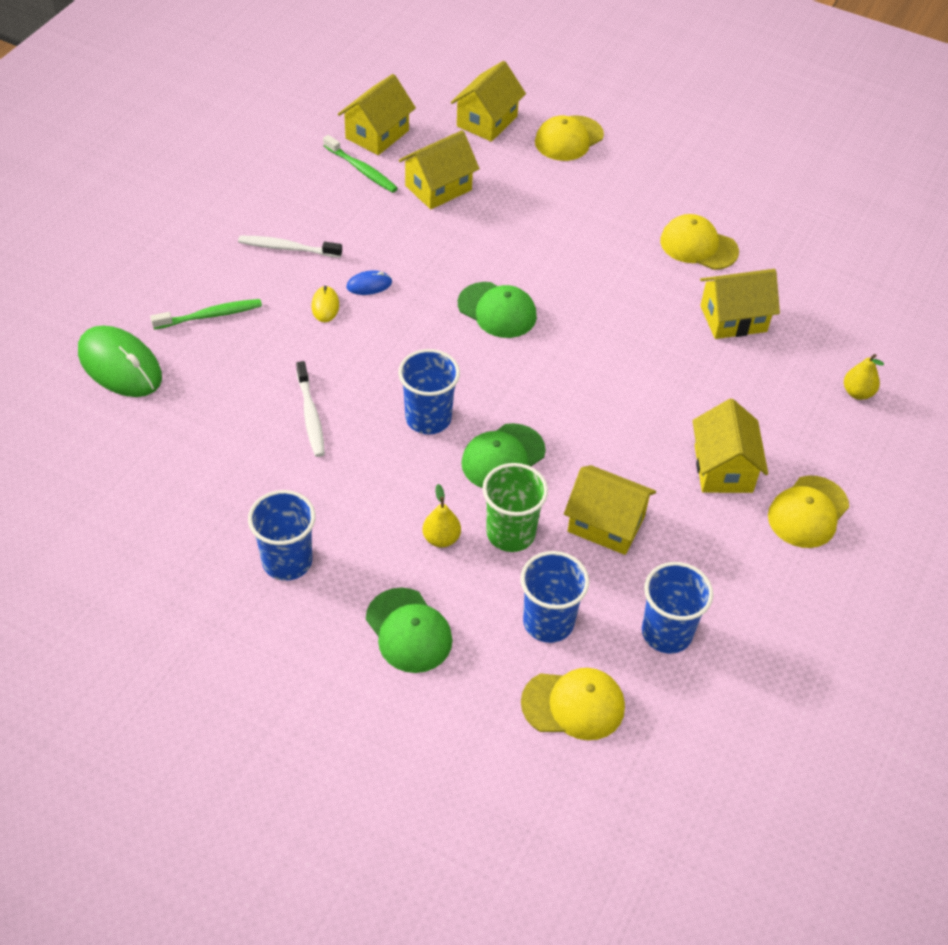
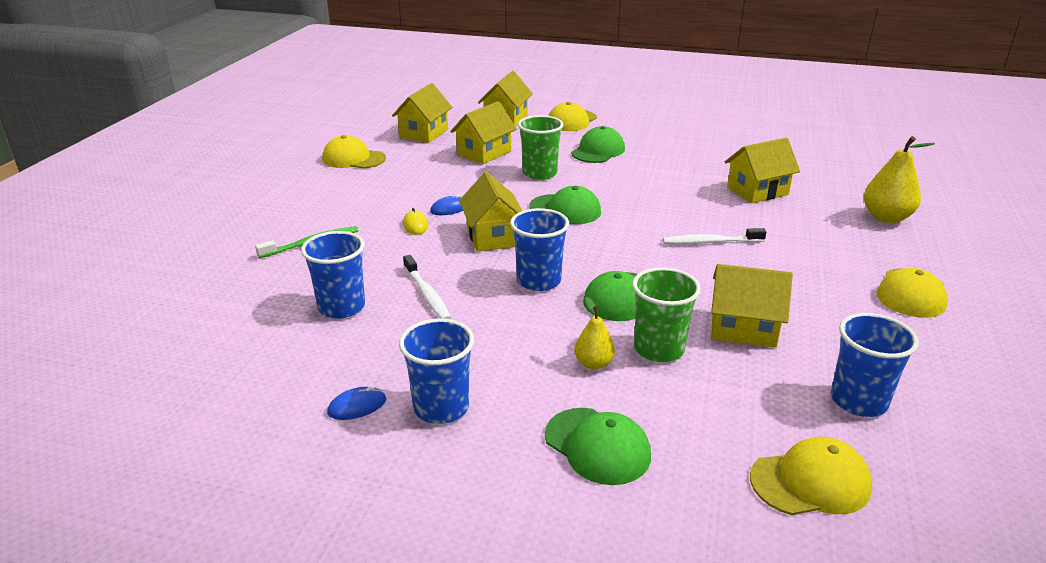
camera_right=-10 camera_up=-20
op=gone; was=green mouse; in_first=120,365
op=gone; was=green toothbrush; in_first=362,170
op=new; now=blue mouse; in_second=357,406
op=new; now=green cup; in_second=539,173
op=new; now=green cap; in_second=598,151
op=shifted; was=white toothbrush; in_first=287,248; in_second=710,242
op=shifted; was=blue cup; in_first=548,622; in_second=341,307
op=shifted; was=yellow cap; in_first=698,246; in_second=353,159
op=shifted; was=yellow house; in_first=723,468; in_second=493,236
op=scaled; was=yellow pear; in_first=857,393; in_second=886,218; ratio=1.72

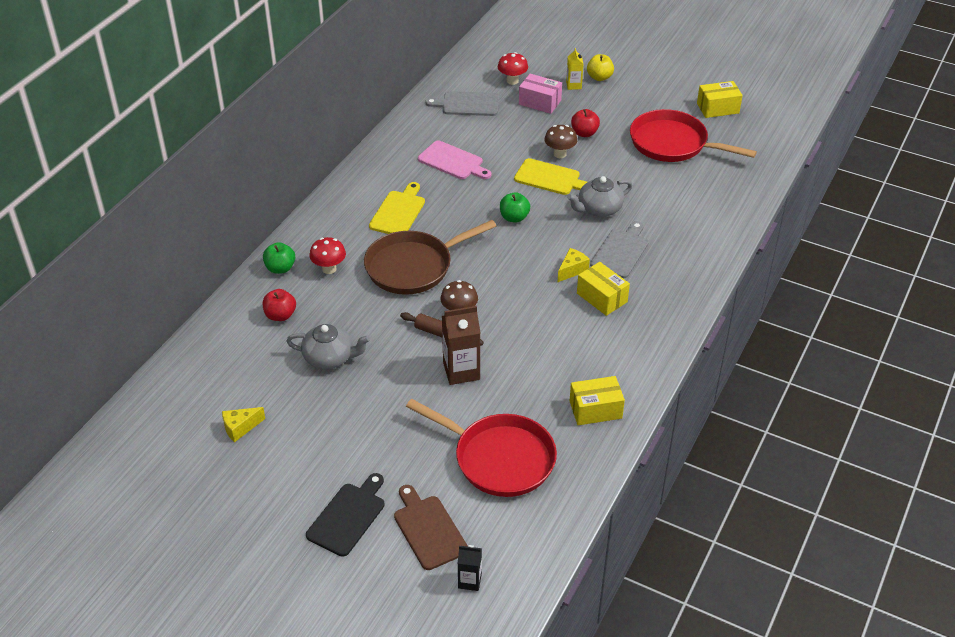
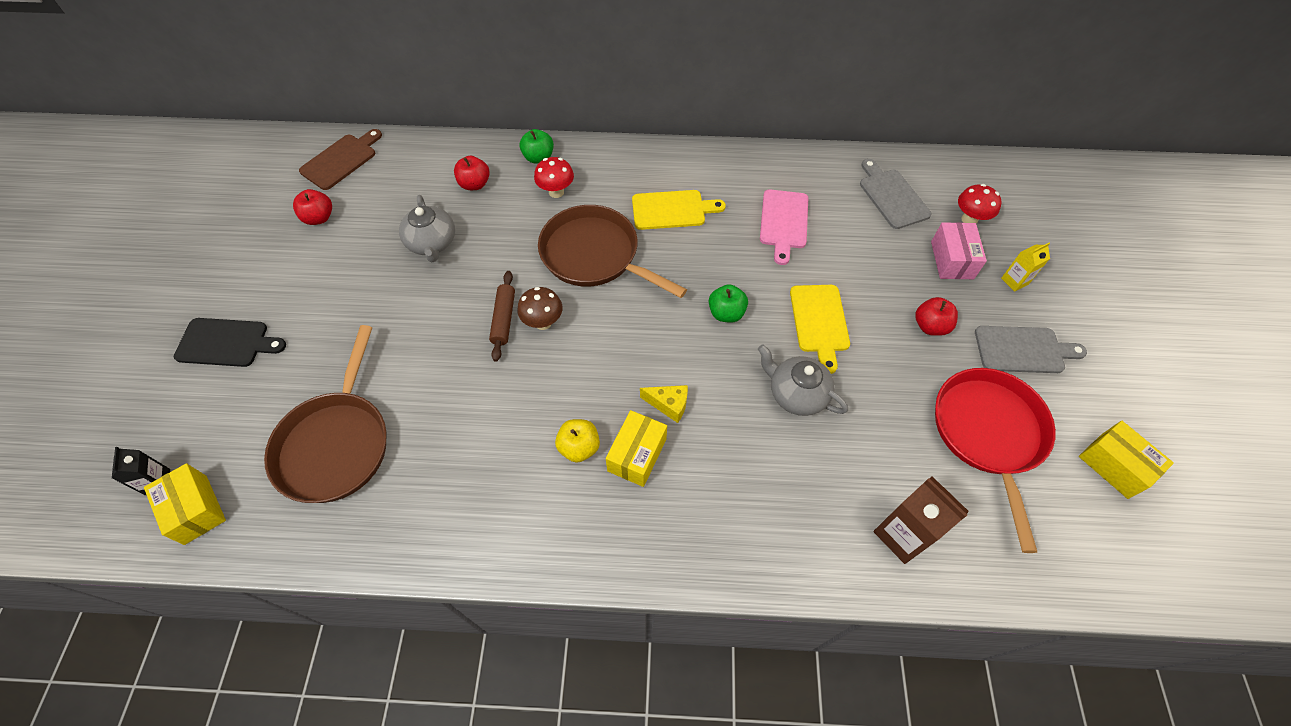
camera_right=65 camera_up=15
op=gone; was=brown mushroom; in_first=560,154
op=shifted; was=brown cutting board; in_first=428,529; in_second=341,160
op=shifted; was=brown carton; in_first=461,371; in_second=902,535
op=shifted; was=yellow box; in_first=595,409; in_second=196,509
op=shifted; was=yellow apple; in_first=599,77; in_second=579,447
op=shifted; was=grey cutting board; in_first=621,252; in_second=1023,350
op=swapped; was=yellow cheese; now=red apple; in_first=240,428; in_second=319,218
op=repainted; was=red pan; now=brown pan; in_first=499,458; in_second=336,444

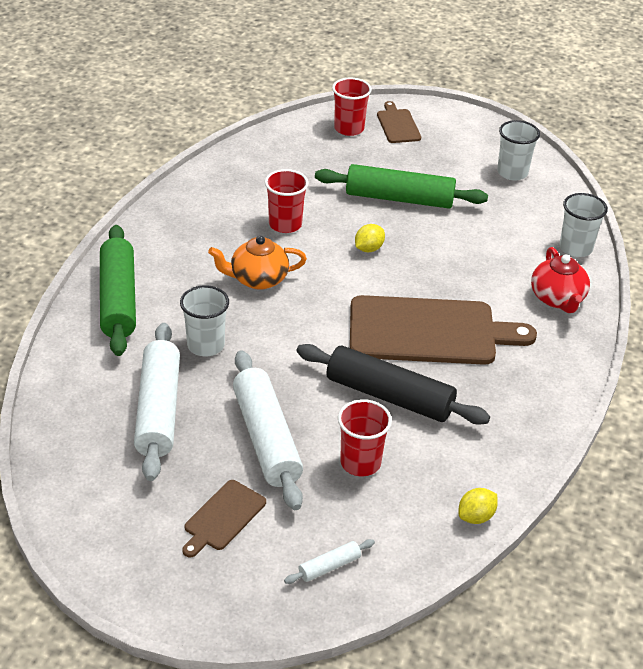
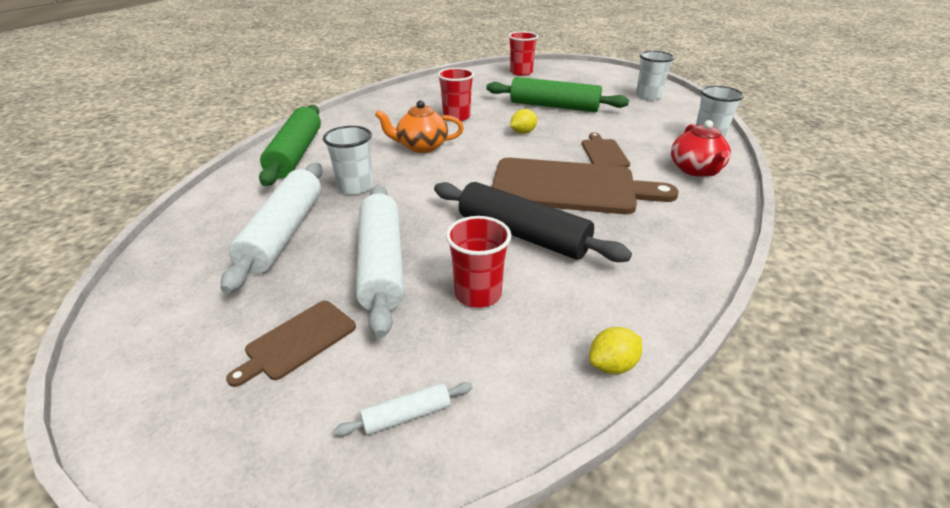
camera_right=10 camera_up=-5
op=shifted; was=brown cutting board; in_first=398,125; in_second=604,152

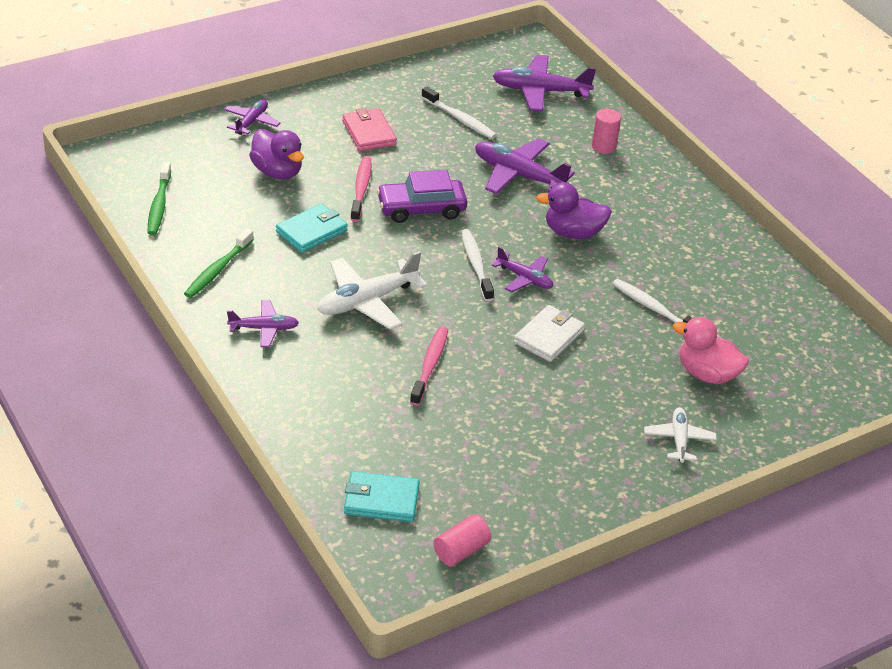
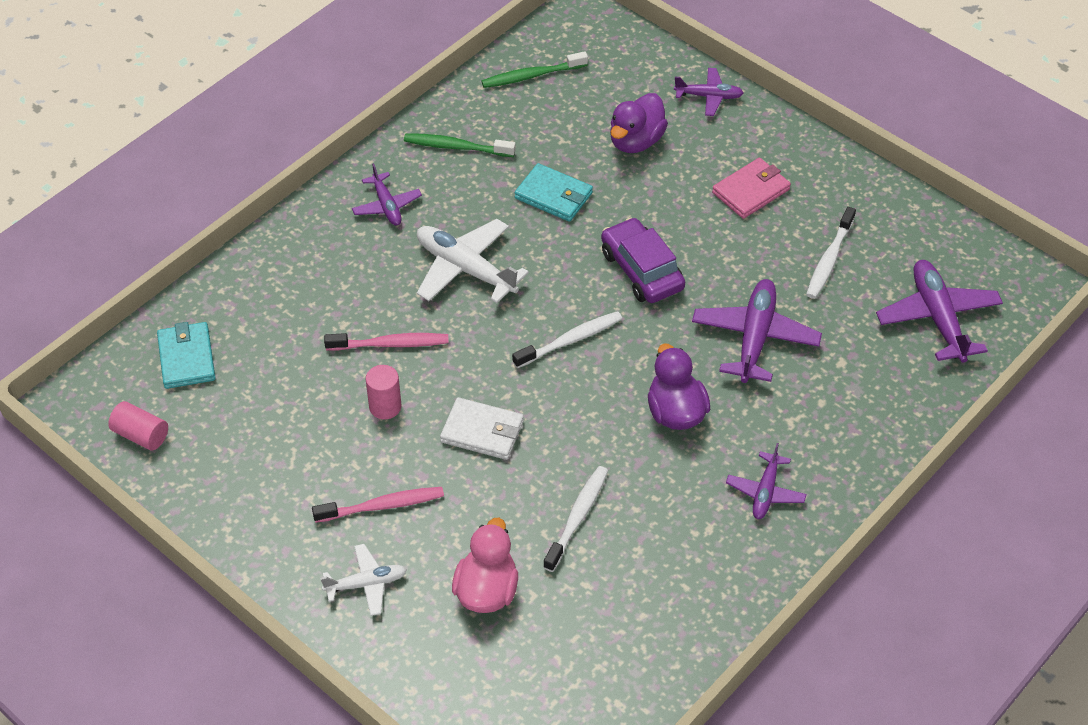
camera_right=75 camera_up=10
op=shifted; was=pink toothbrush; in_first=361,189; in_second=382,506
op=shifted; was=purple plane; in_first=524,278; in_second=765,492
op=shifted; was=pink cylinder; in_first=603,146; in_second=385,407

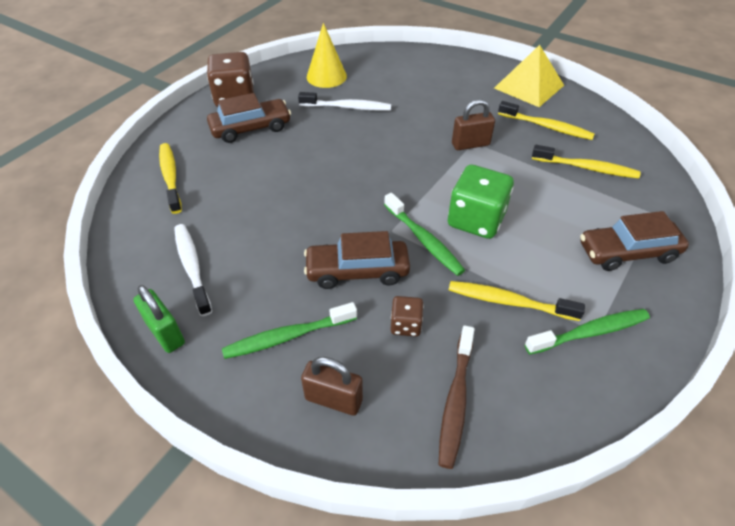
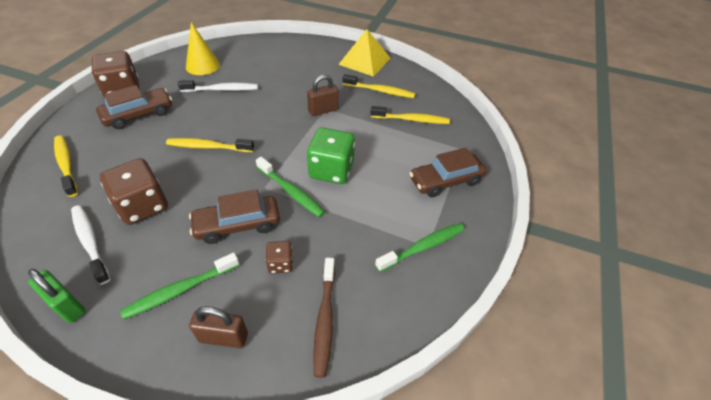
camera_right=-15 camera_up=0
op=new; now=brown dice; in_second=143,206
op=shifted; was=yellow toothbrush; in_first=508,302; in_second=208,147

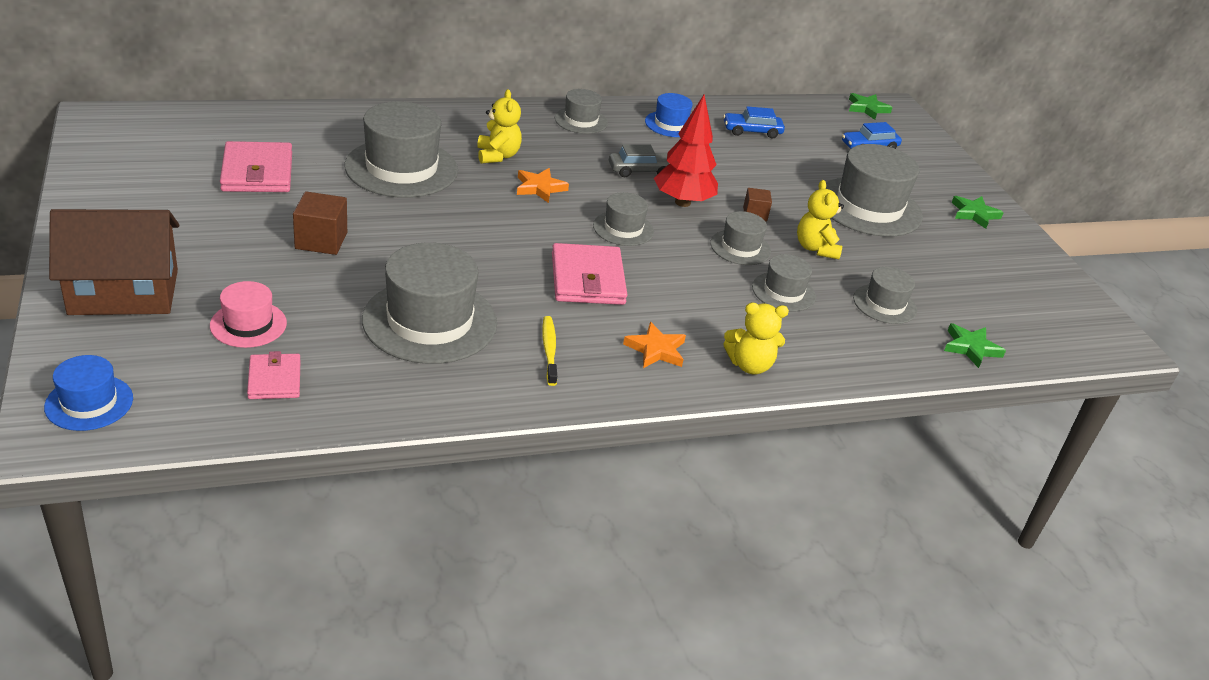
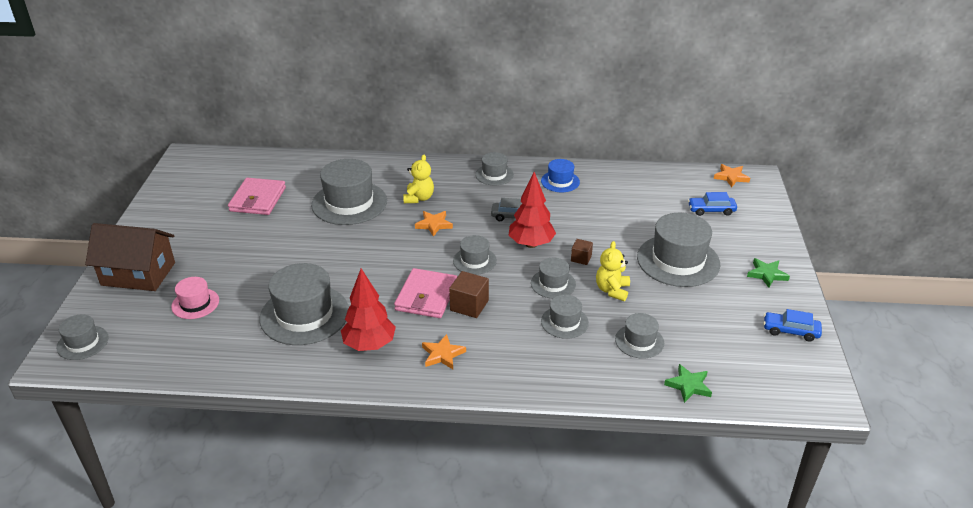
camera_right=25 camera_up=0
op=gone; was=pink wallet; in_first=274,379
op=gone; was=yellow teddy bear; in_first=749,365
op=shifted; was=brown cube; in_first=321,240; in_second=469,305
op=shifted; was=blue car; in_first=752,131; in_second=790,331
op=swapped; was=yellow toothbrush; now=red tree; in_first=549,350; in_second=369,345
op=repainted; was=blue hat; now=grey hat; in_first=89,403; in_second=82,343
op=repainted; was=green star; now=orange star; in_first=867,108; in_second=731,177

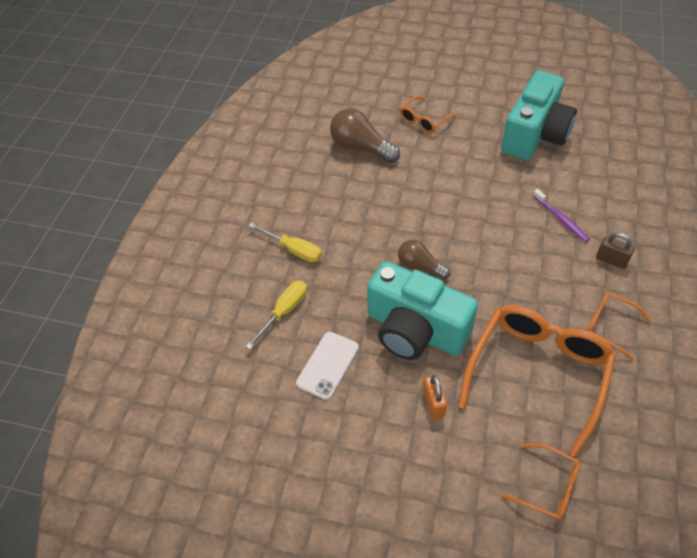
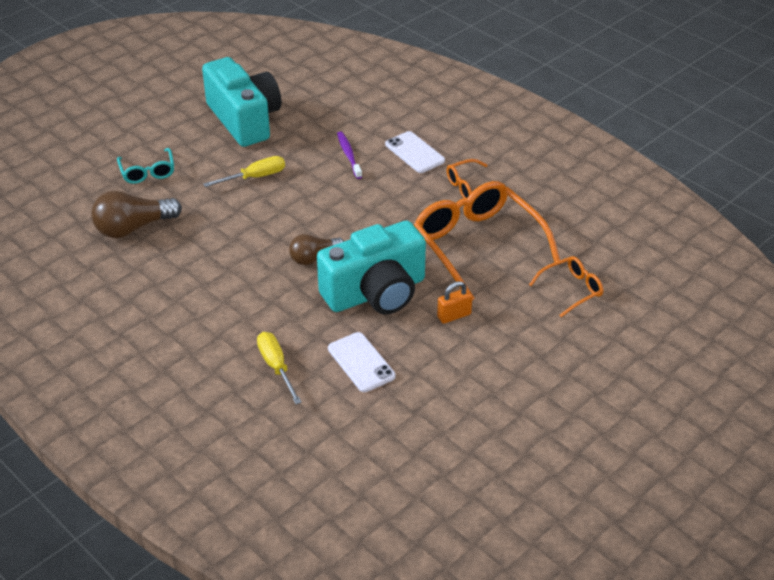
camera_right=-60 camera_up=-10
op=shifted; was=yellow screwdriver; in_first=293,250; in_second=255,177
op=swapped; was=brown padlock; now=white phone; in_first=611,260; in_second=414,153
op=repainted; was=orange glasses; now=turquoise glasses; in_first=423,121; in_second=147,172
op=rotated; was=orange padlock; in_first=433,403; in_second=454,315; clockwise=-45
op=rotated; was=purple toothbrush; in_first=561,219; in_second=349,155; clockwise=-105

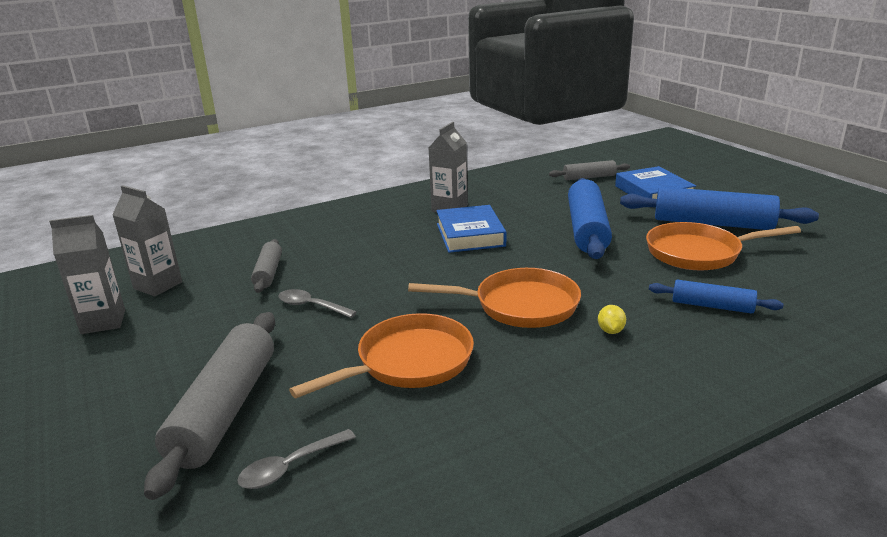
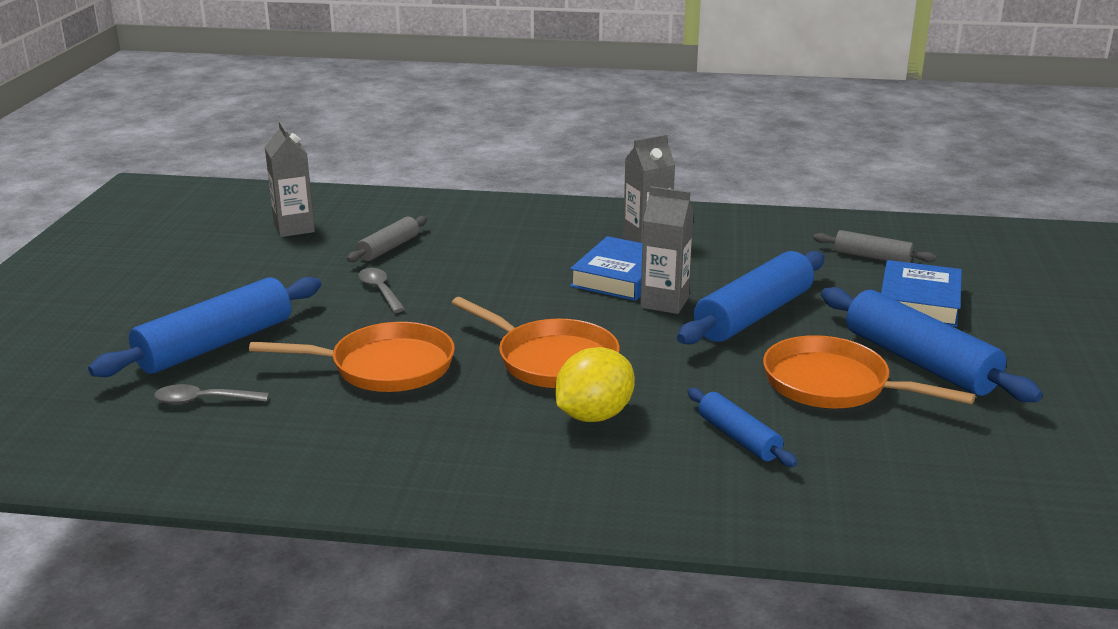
camera_right=35 camera_up=0
op=shifted; was=grey carton; in_first=103,322; in_second=664,302
op=repainted; was=grey rolling pin; now=blue rolling pin; in_first=225,410; in_second=216,345
op=scaled; was=yellow lemon; in_first=610,331; in_second=594,415; ratio=2.21

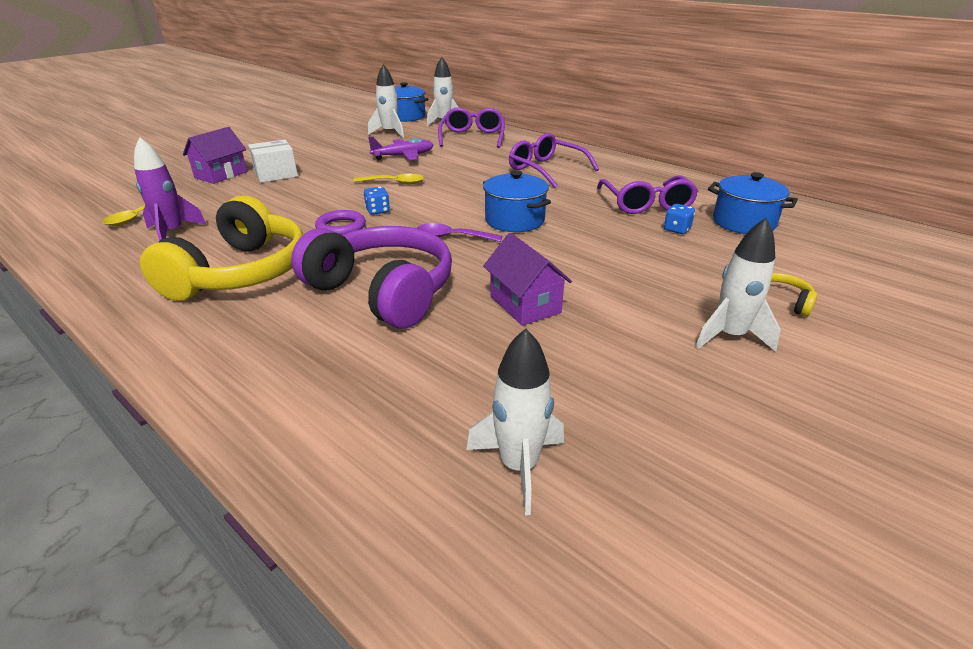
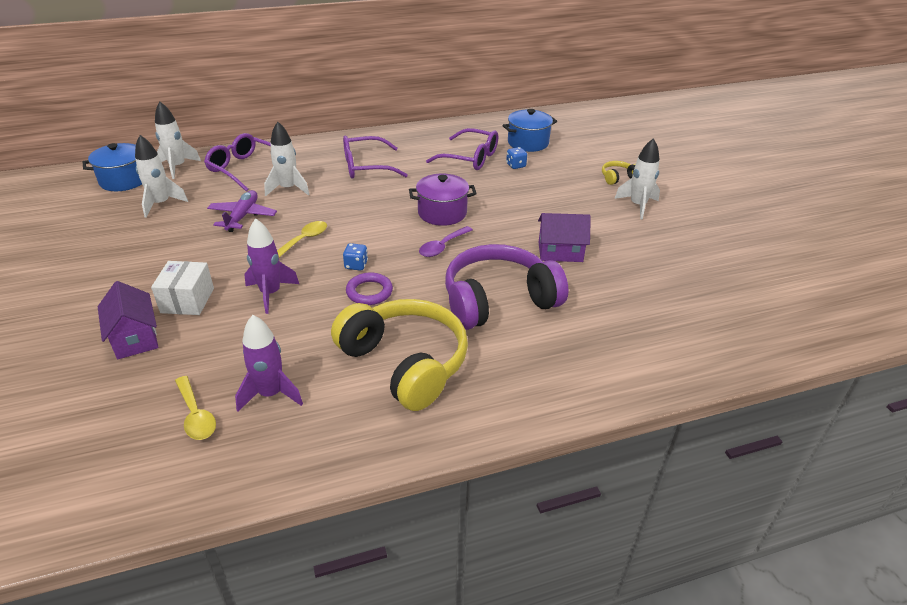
camera_right=-60 camera_up=5
op=new; now=purple rocket; in_second=270,293
op=shifted; was=white rocket; in_first=519,466; in_second=288,189
op=repainted; was=blue pot; now=purple pot; in_first=514,220; in_second=442,213

